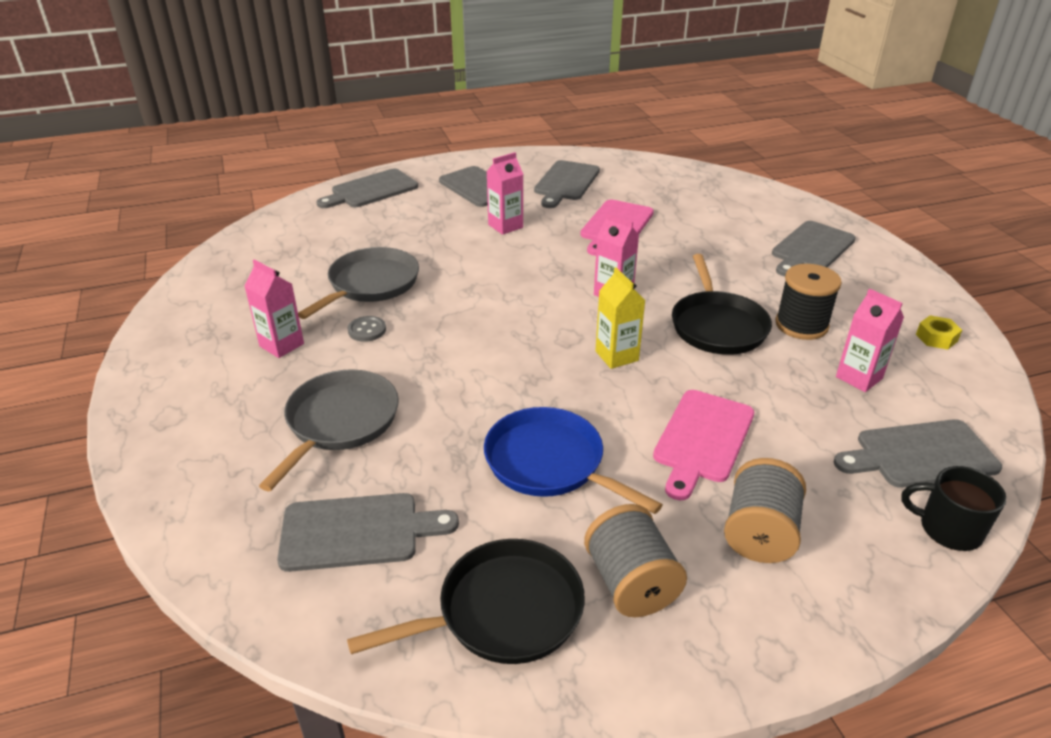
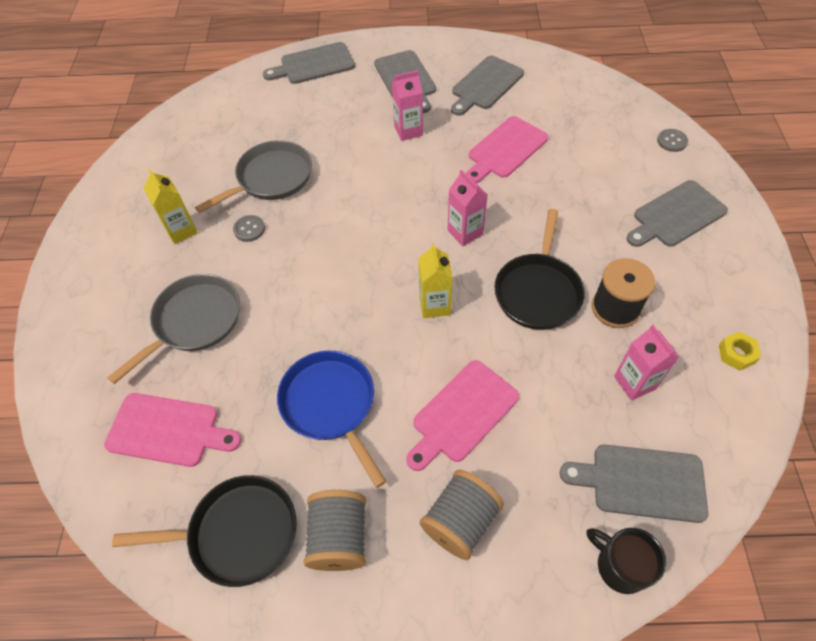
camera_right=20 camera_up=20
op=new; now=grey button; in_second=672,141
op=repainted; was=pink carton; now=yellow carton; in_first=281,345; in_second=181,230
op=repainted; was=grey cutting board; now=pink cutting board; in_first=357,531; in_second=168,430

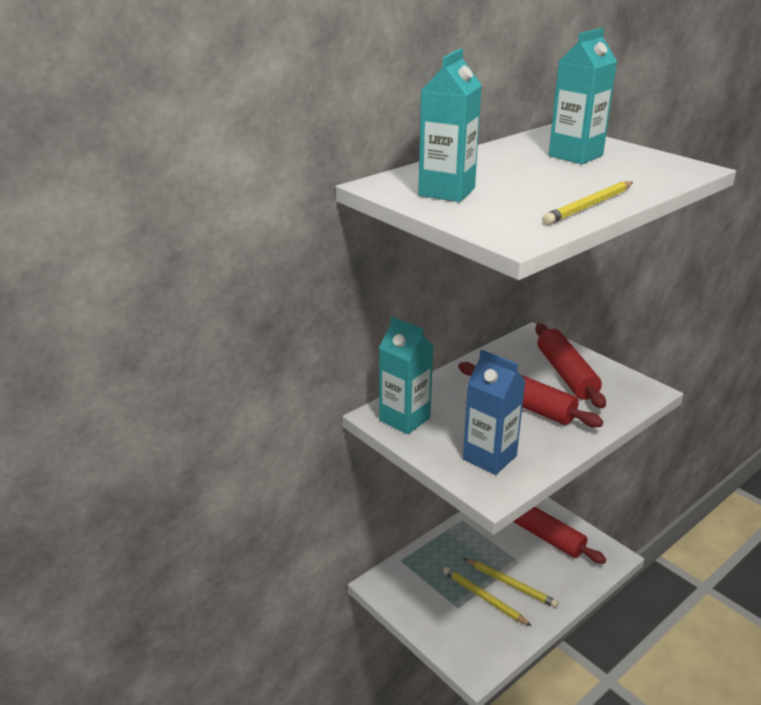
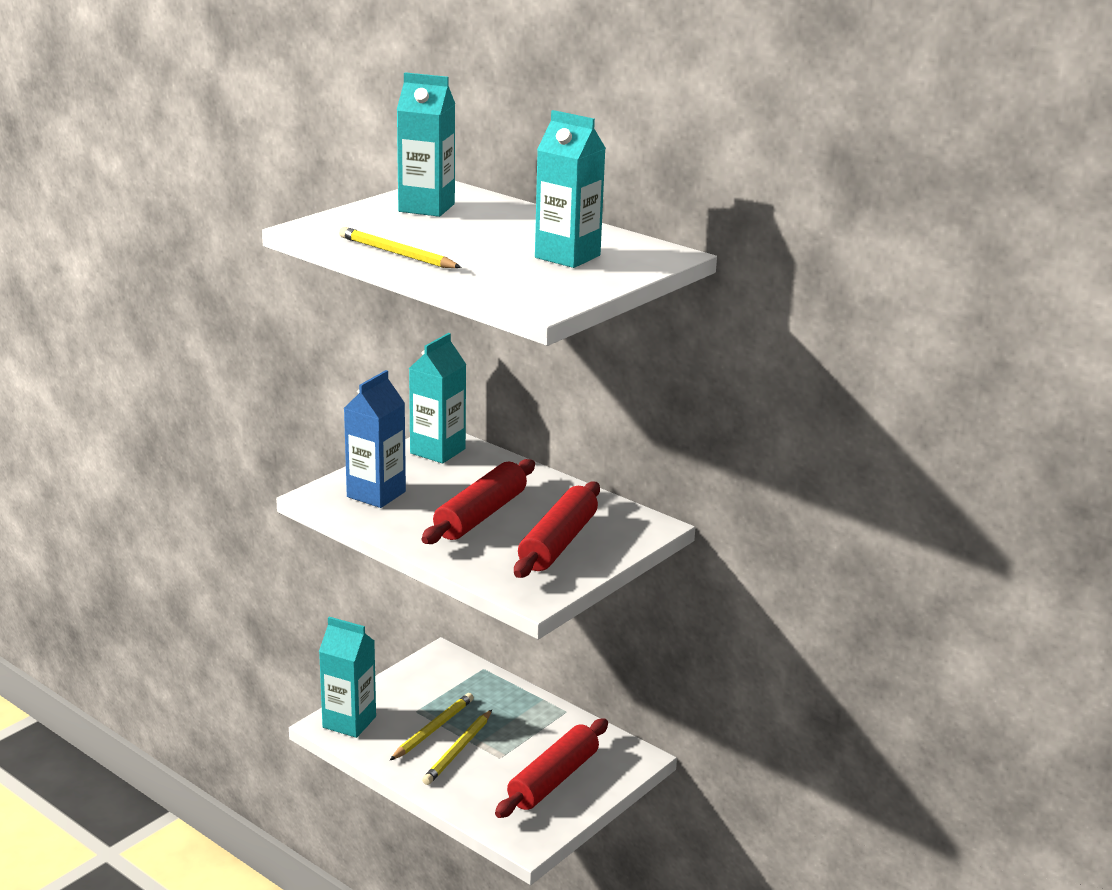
camera_right=80 camera_up=-5
op=new; now=turquoise carton; in_second=349,722
op=rotated; was=red rolling pin; in_first=566,374; in_second=558,543; clockwise=-45

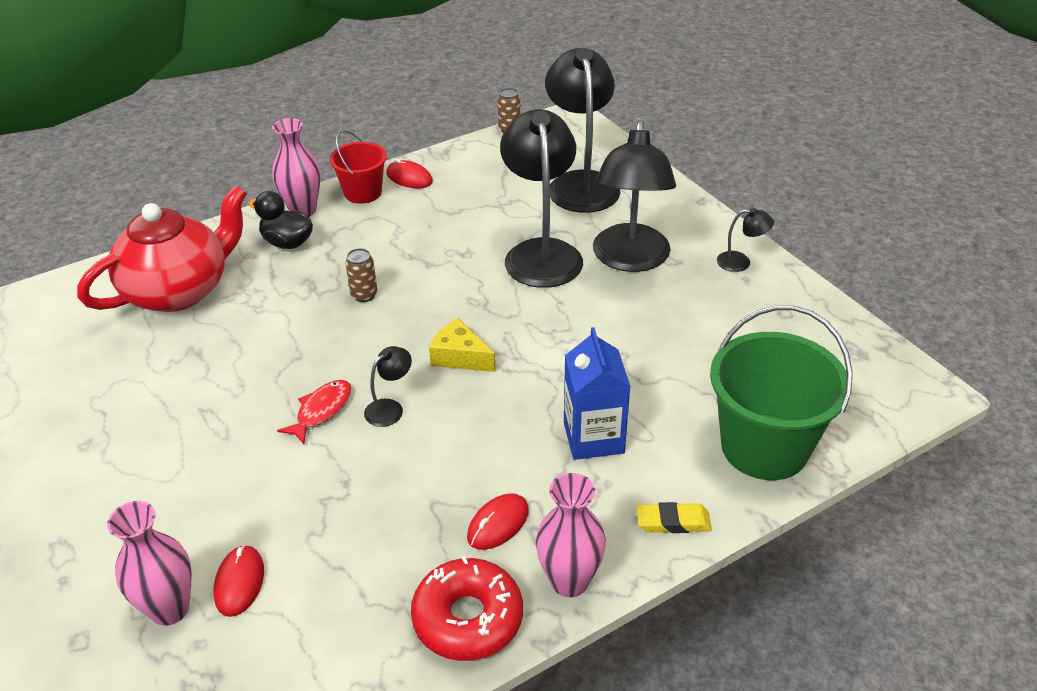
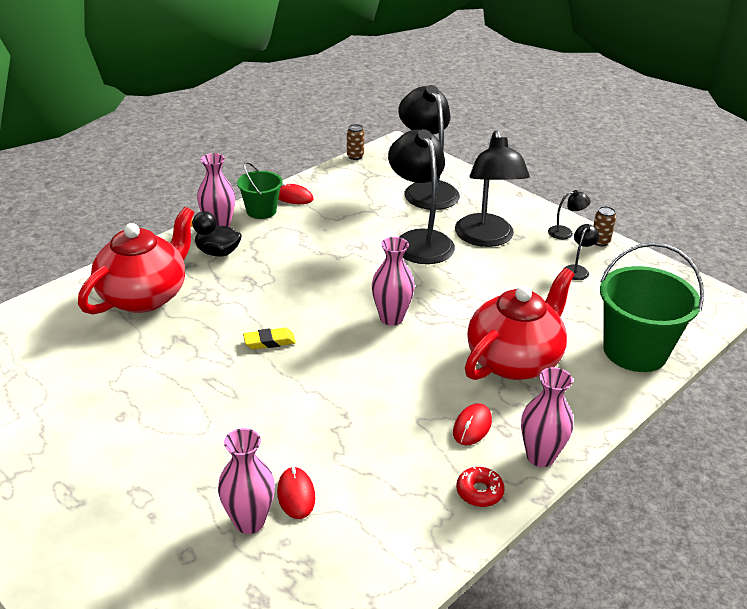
camera_right=-15 camera_up=-5
op=gone; was=red fish; in_first=321,411
op=shifted; was=brown can; in_first=364,295; in_second=600,242
op=shifted; was=black lamp; in_first=390,408; in_second=577,270
op=shifted; was=yellow eraser; in_first=673,522; in_second=269,341
op=swapped; was=yellow cheese; now=pink vase; in_first=460,357; in_second=391,318
op=swapped; was=blue carton; now=red teapot; in_first=593,437; in_second=514,360
op=repainted; was=red bucket; now=green bucket; in_first=363,193; in_second=261,211
op=scaled; was=red donut; in_first=468,618; in_second=479,492; ratio=0.57

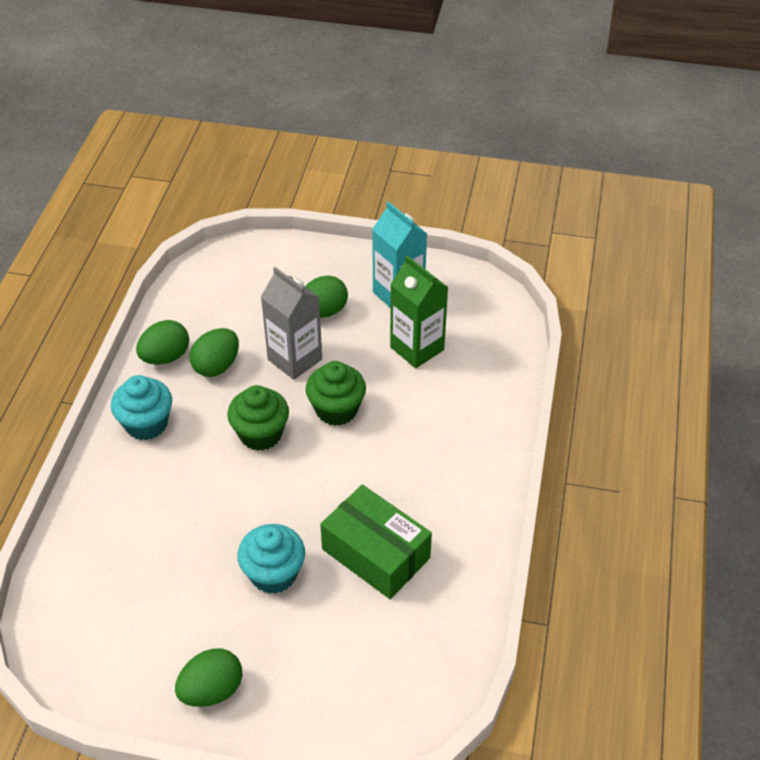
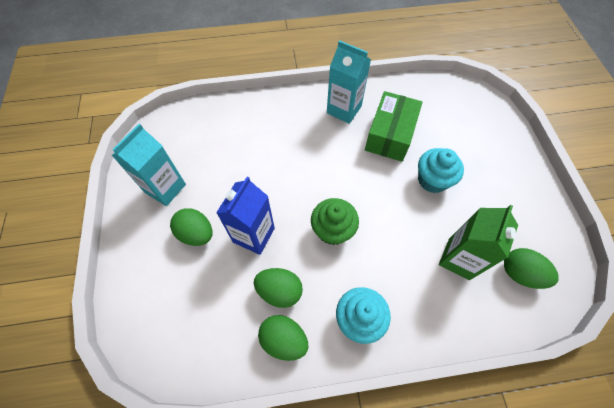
camera_right=-110 camera_up=15
op=gone; was=green cupcake; in_first=336,410
op=new; now=turquoise carton; in_second=344,110
op=shifted; was=green egg; in_first=212,690; in_second=520,273
op=shifted; was=green carton; in_first=417,348; in_second=459,258
op=repainted; was=grey carton; now=blue carton; in_first=295,359; in_second=253,235

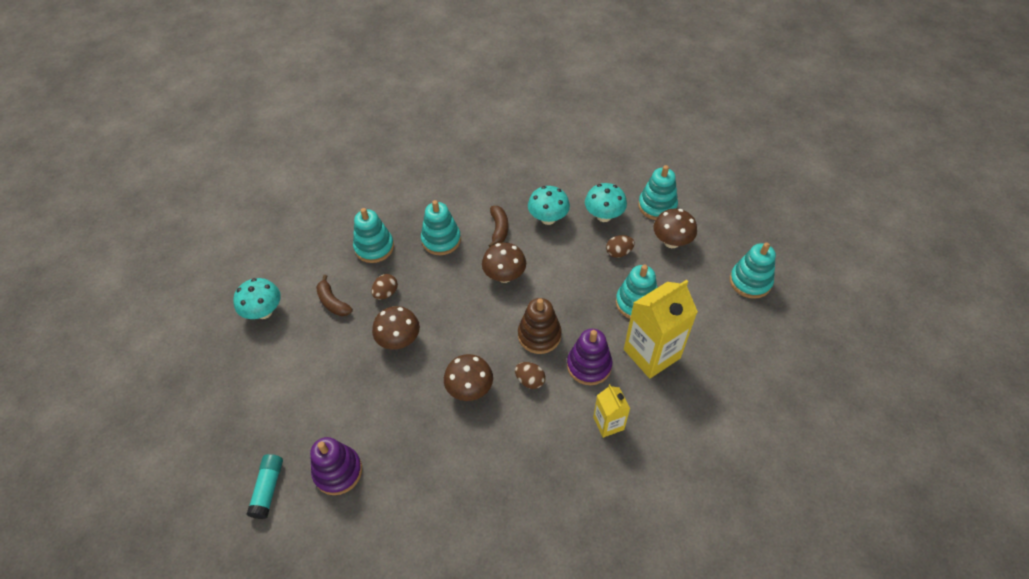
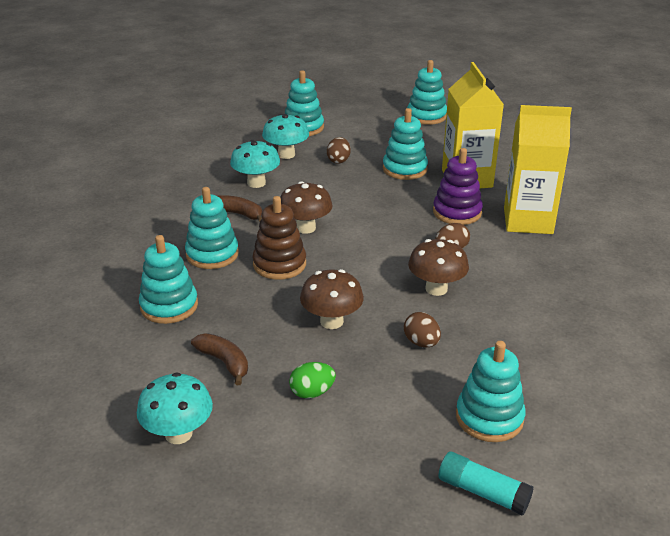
camera_right=-65 camera_up=-20
op=gone; was=brown mushroom; in_first=671,242
op=new; now=green egg; in_second=312,392
op=shifted; was=brown egg; in_first=386,293; in_second=421,343
op=shifted; was=brown stacking toy; in_first=539,335; in_second=279,264
op=repainted; was=purple stacking toy; now=turquoise stacking toy; in_first=338,471; in_second=489,418
op=rotated; was=brown banana; in_first=333,302; in_second=224,362; clockwise=-120
op=scaled; was=yellow carton; in_first=608,423; in_second=528,221; ratio=1.83

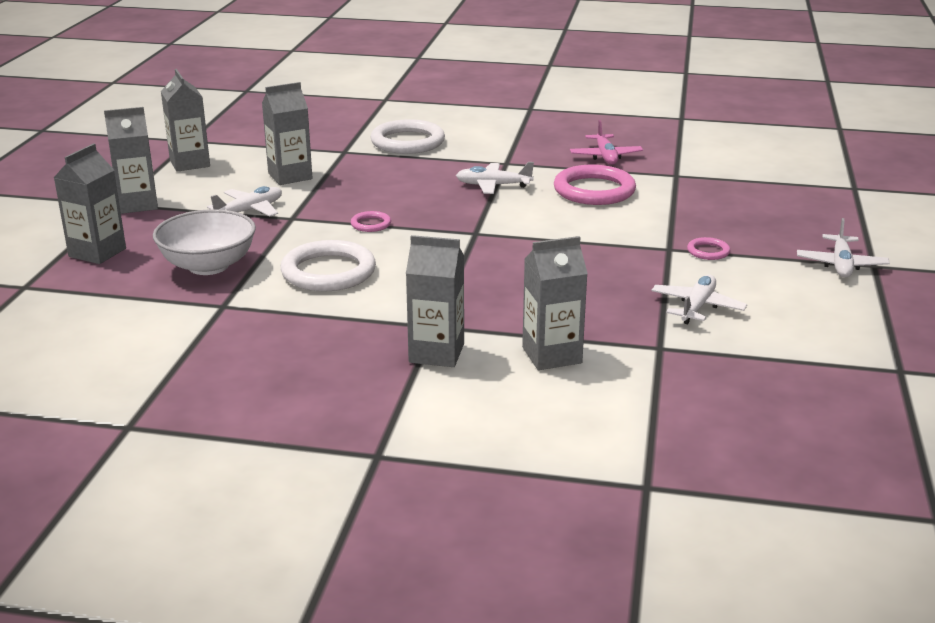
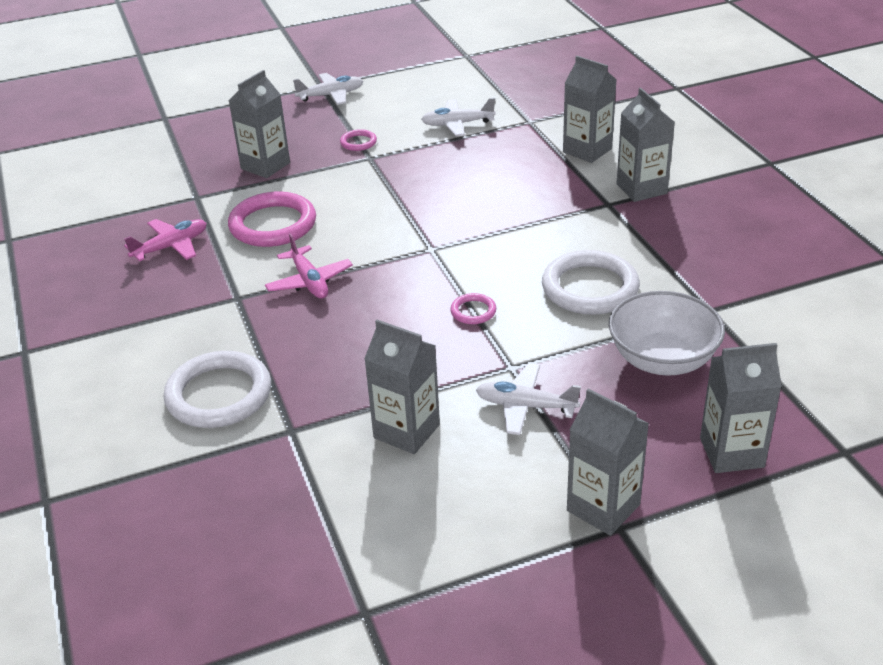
camera_right=-120 camera_up=10
op=shifted; was=grey carton; in_first=190,163; in_second=265,166
op=repainted; was=white plane; now=pink plane; in_first=493,185; in_second=309,281

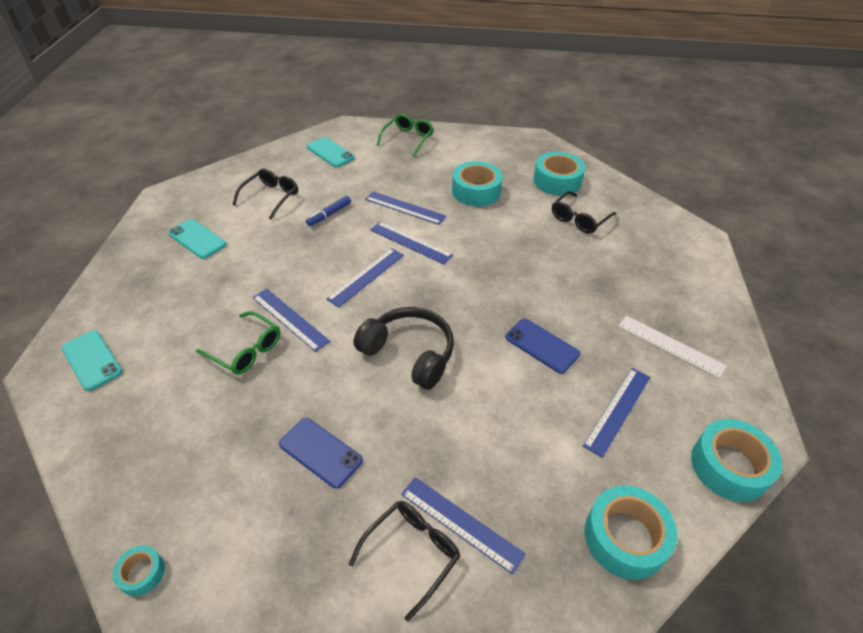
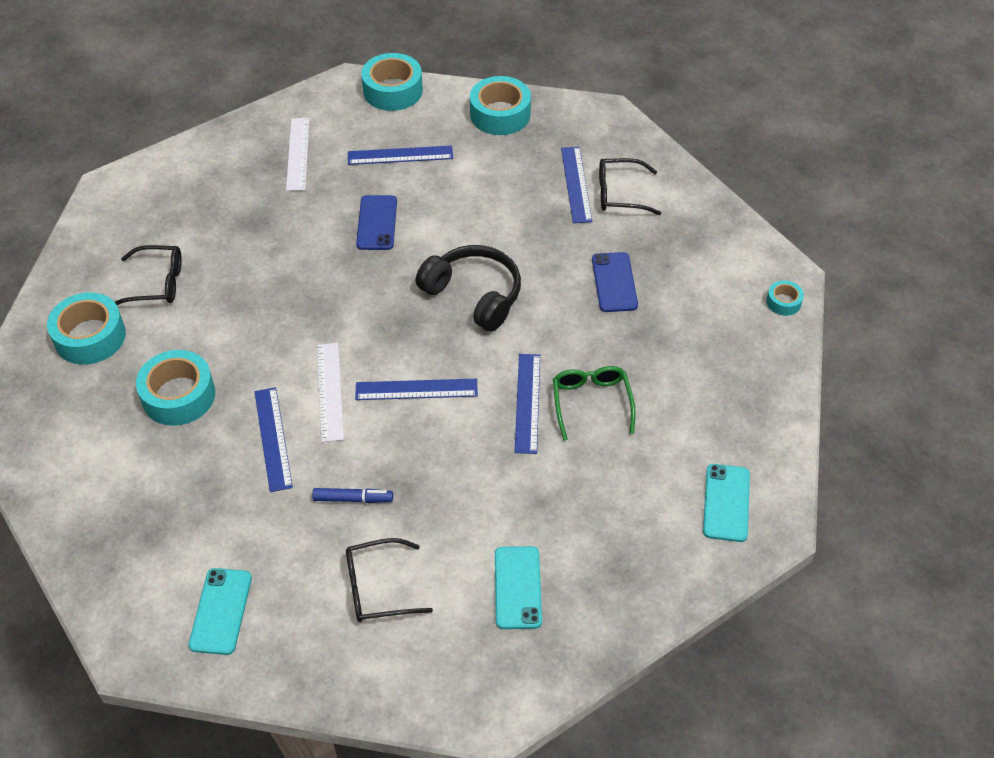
camera_right=-130 camera_up=5
op=gone; was=green glasses; in_first=408,139
op=repainted; was=blue ruler; now=white ruler; in_first=410,242; in_second=330,391
op=rotated; was=black headphones; in_first=409,353; in_second=474,295; clockwise=135

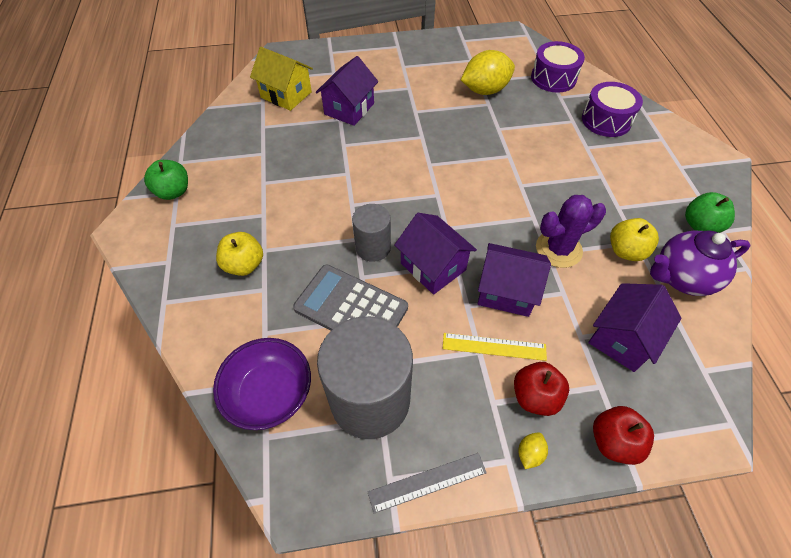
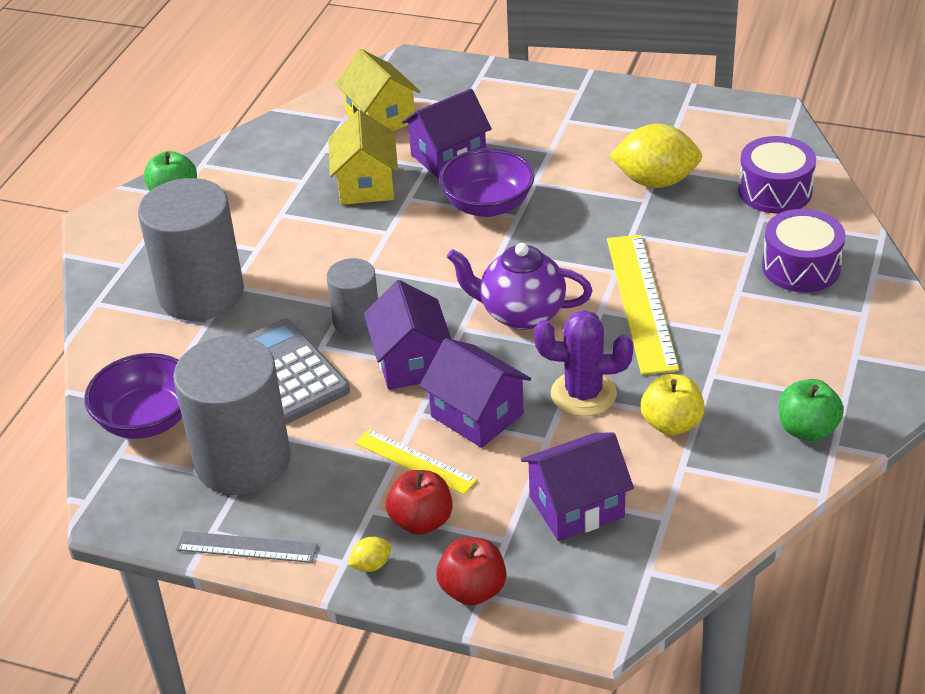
camera_right=30 camera_up=-15
op=new; now=yellow house; in_second=366,185
op=new; now=purple bowl; in_second=488,205
op=new; now=yellow ruler; in_second=641,302
op=shifted; was=purple teapot; in_first=681,278; in_second=521,314
op=swapped; was=yellow apple; now=grey cylinder; in_first=244,265; in_second=201,293

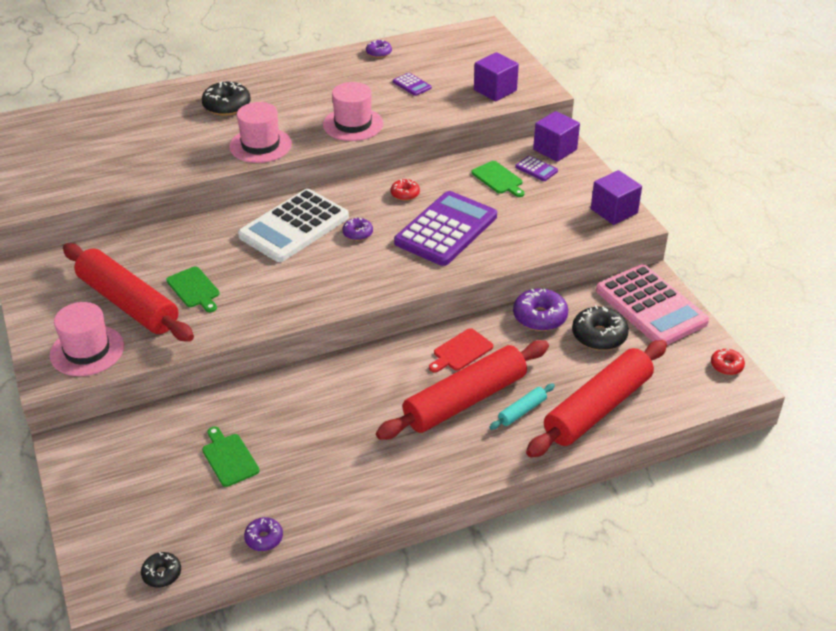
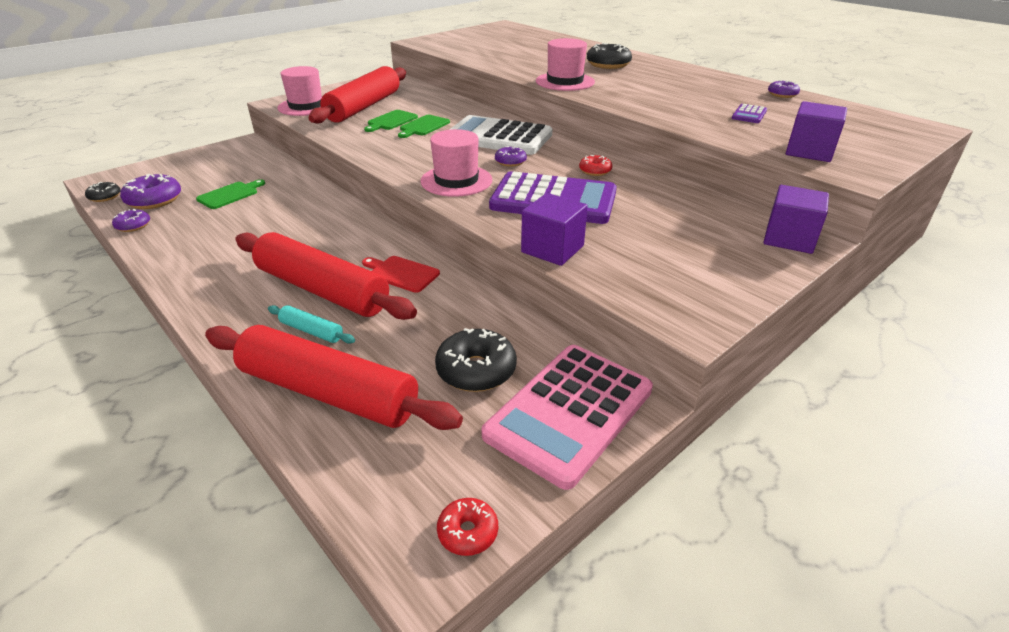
camera_right=70 camera_up=-5
op=gone; was=purple calculator; in_first=536,169
op=shifted; was=pink hat; in_first=353,124; in_second=456,181
op=shifted; was=green cutting board; in_first=498,179; in_second=423,126
op=shifted; was=purple donut; in_first=540,317; in_second=154,200
op=shifted; was=purple cube; in_first=614,211; in_second=552,249

